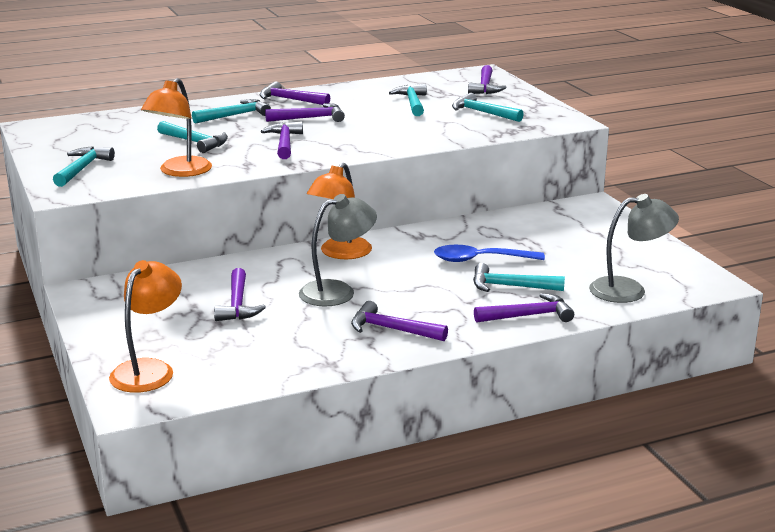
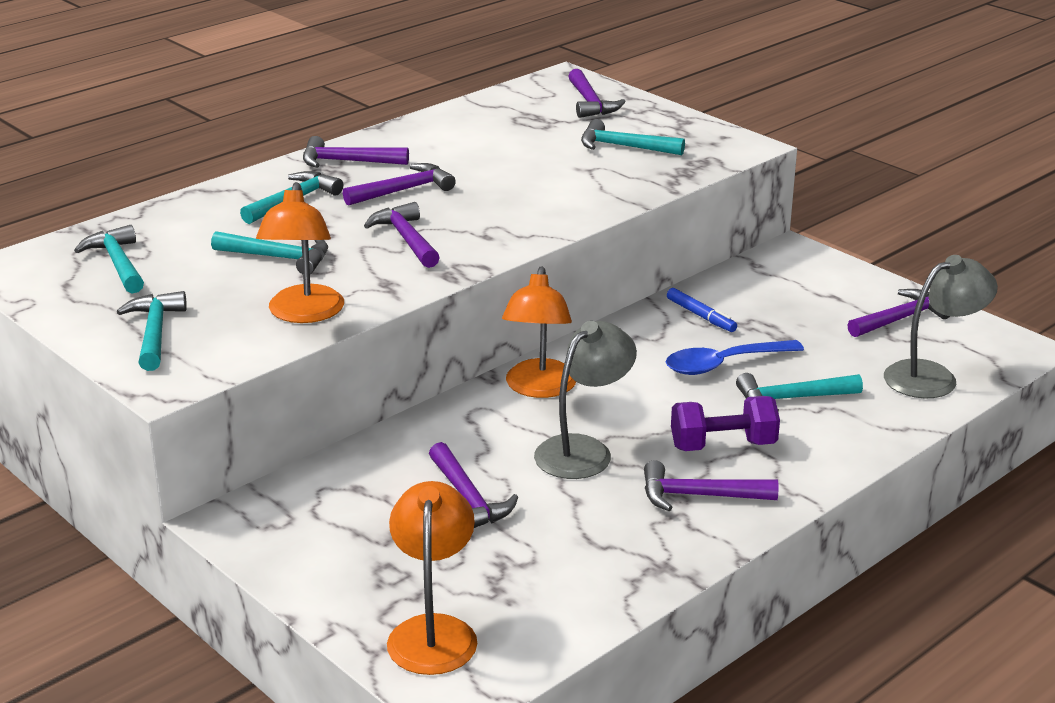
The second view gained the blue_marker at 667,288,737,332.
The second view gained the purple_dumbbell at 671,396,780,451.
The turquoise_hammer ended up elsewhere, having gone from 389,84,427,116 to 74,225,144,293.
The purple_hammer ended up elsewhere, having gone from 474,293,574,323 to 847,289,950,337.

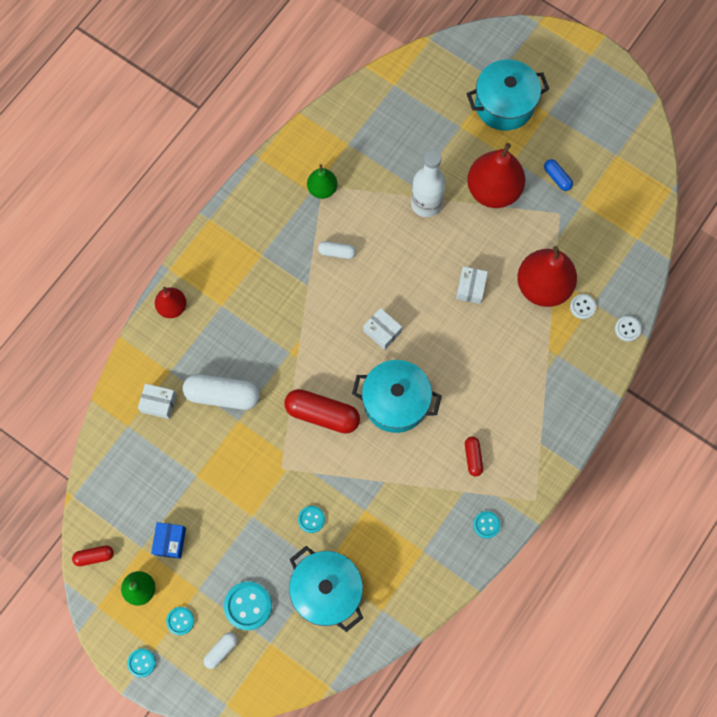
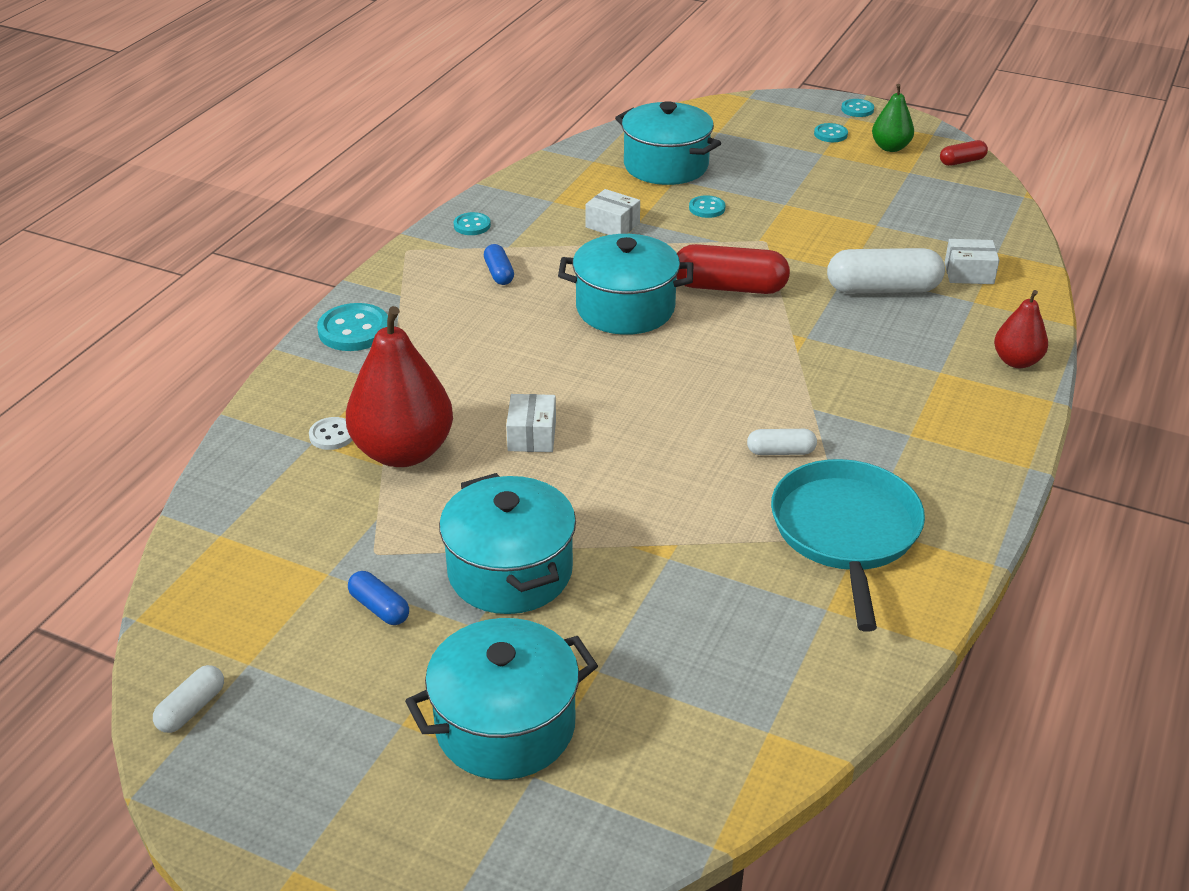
The second view lost the blue_box at 151,522,186,559.
The second view lost the white_bottle at 411,150,446,217.
The second view lost the white_button at 615,316,641,342.
The white_capsule ended up elsewhere, having gone from 204,632,238,669 to 153,665,224,733.
The turquoise_button ended up elsewhere, having gone from 224,581,272,630 to 317,303,388,351.
The white_box ended up elsewhere, having gone from 363,308,402,350 to 585,189,640,235.
Where the green_pear stood at 307,164,338,199, the turquoise_pan came to stand at 771,459,925,632.
Where the red_pear stood at 467,143,525,208, the turquoise_pot came to stand at 439,473,576,614.
What was the red_capsule at 465,437,483,476 turned into the blue_capsule at 484,244,514,285.

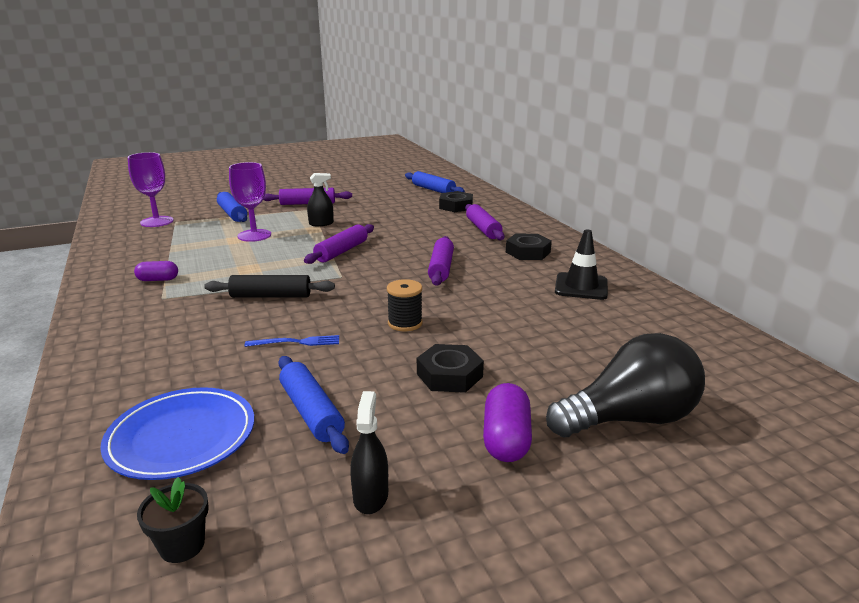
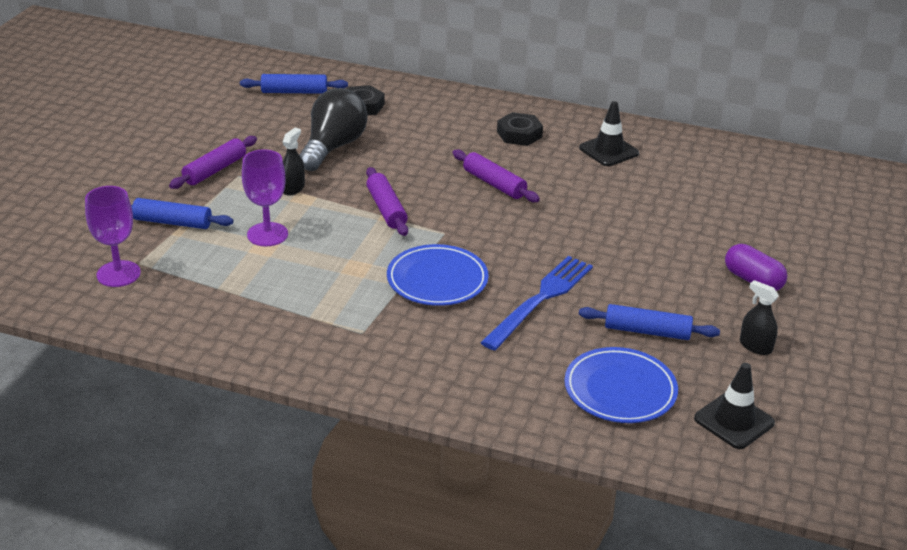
The second view lost the purple_capsule at 134,261,178,281.
The second view lost the black_spool at 387,279,423,331.
The second view lost the black_nut at 417,344,484,393.
The second view lost the purple_rolling_pin at 465,204,505,240.
The black_light_bulb ended up elsewhere, having gone from 546,333,705,437 to 299,88,368,171.
Where the black_flower_pot stood at 137,477,209,563, the black_traffic_cone came to stand at 694,363,775,449.
Where the black_rolling_pin stood at 204,275,335,298, the blue_plate came to stand at 387,244,489,306.
The size of the blue_fork at 245,335,339,347 changed by a factor of 2.07.

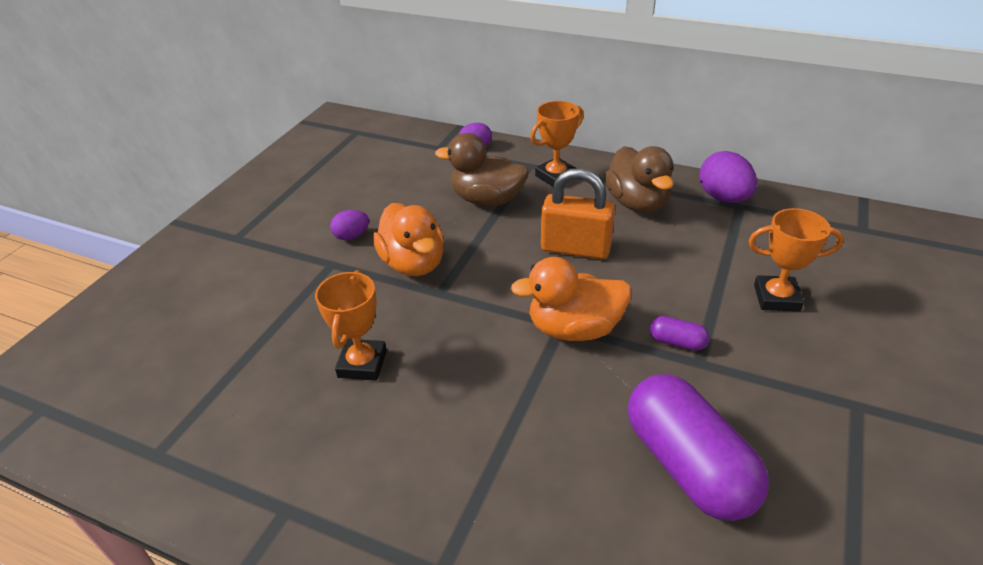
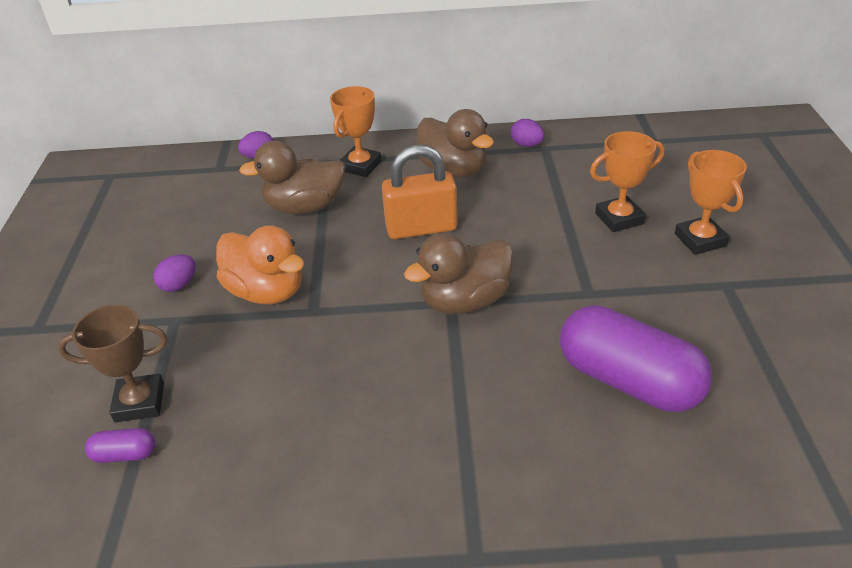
The second view gained the brown_trophy at 58,305,168,423.
The orange_trophy ended up elsewhere, having gone from 315,270,387,380 to 675,150,747,255.
The purple_capsule ended up elsewhere, having gone from 650,316,709,351 to 85,428,156,463.
What was the orange_duck at 510,257,631,341 turned into the brown_duck at 404,233,514,314.
The size of the purple_egg at 699,151,757,203 changed by a factor of 0.58.

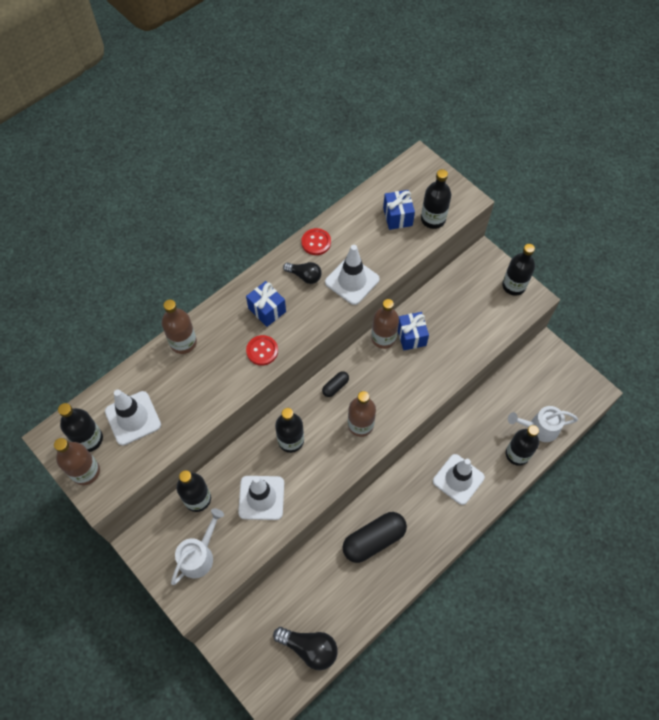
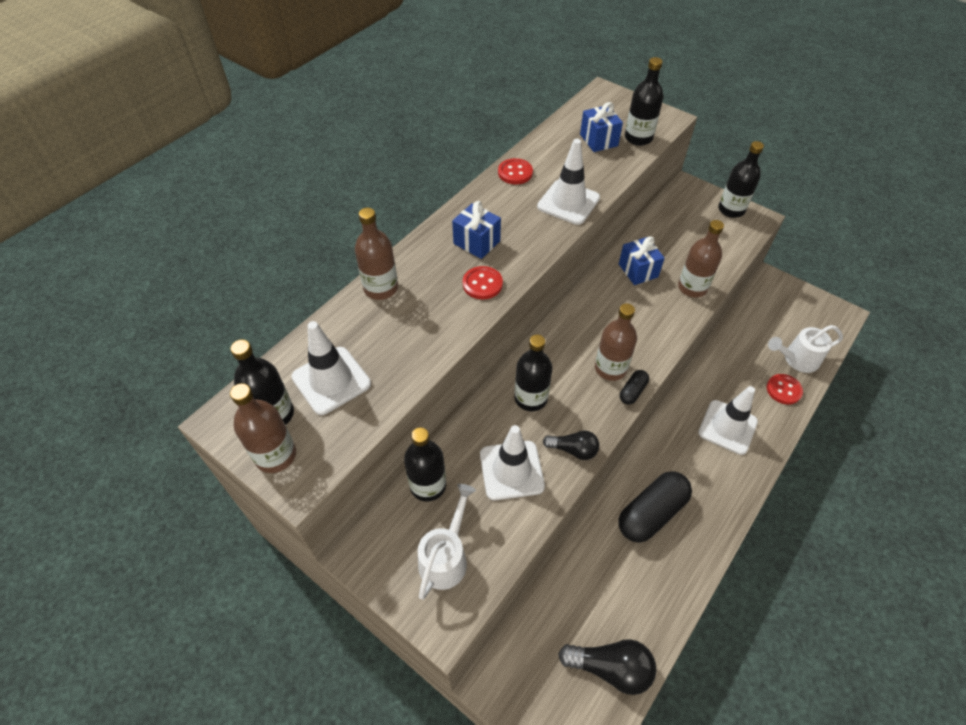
The black_light_bulb ended up elsewhere, having gone from 283,262,322,284 to 543,430,599,460.
The black_capsule ended up elsewhere, having gone from 322,371,349,397 to 620,370,649,404.
The brown_bottle ended up elsewhere, having gone from 371,299,399,349 to 678,220,724,298.
Where the black_bottle stood at 506,425,539,466, the red_button came to stand at 767,374,803,405.

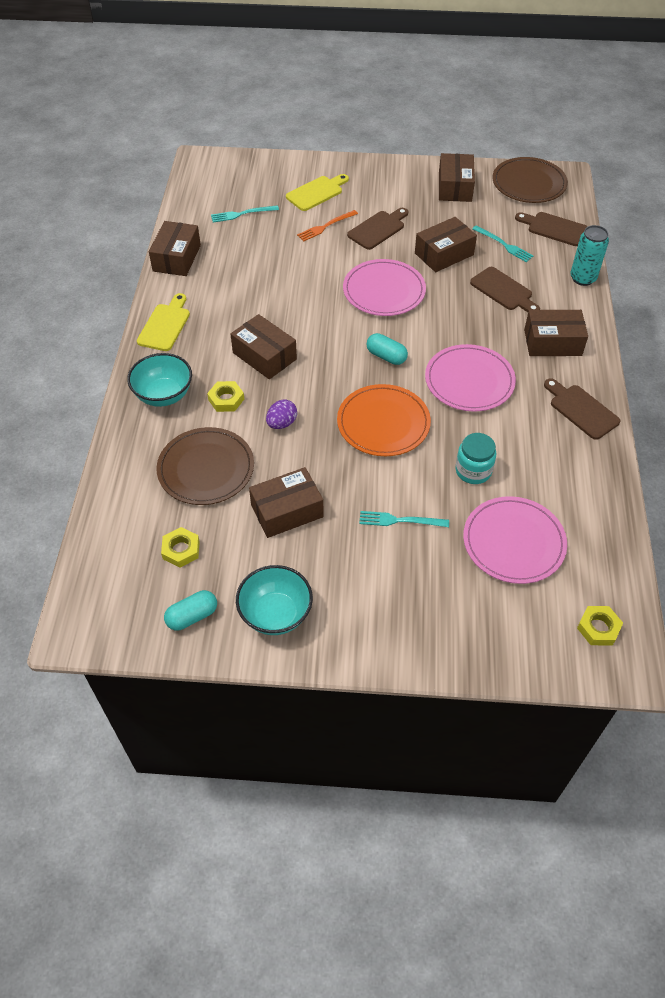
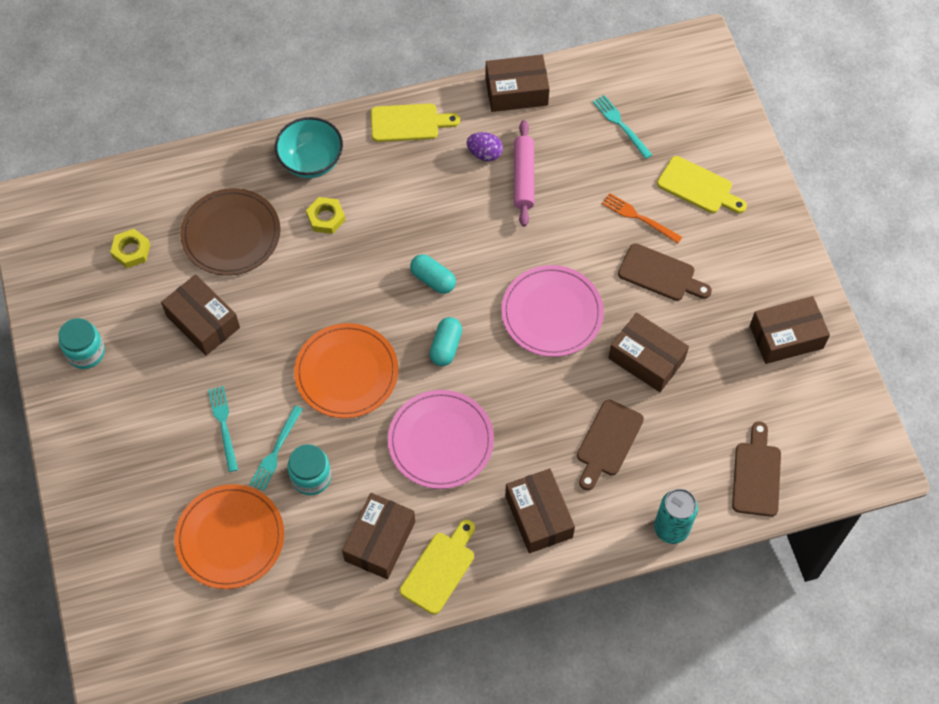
The second view lost the brown_plate at 493,157,568,203.
The second view lost the yellow_nut at 577,606,623,645.
The second view gained the pink_rolling_pin at 514,120,534,227.
The turquoise_capsule ended up elsewhere, having gone from 164,590,217,631 to 410,254,456,294.
The brown_box ended up elsewhere, having gone from 230,314,297,379 to 342,493,415,579.
The purple_egg ended up elsewhere, having gone from 266,400,297,429 to 467,132,503,161.
The turquoise_fork ended up elsewhere, having gone from 472,226,533,262 to 250,406,303,491.
Where the turquoise_bowl stood at 236,565,313,635, the turquoise_jar came to stand at 58,318,105,369.
What was the pink_plate at 463,496,567,584 turned into the orange_plate at 175,484,284,589.
What was the brown_cutting_board at 544,378,621,440 turned into the yellow_cutting_board at 400,520,475,615.

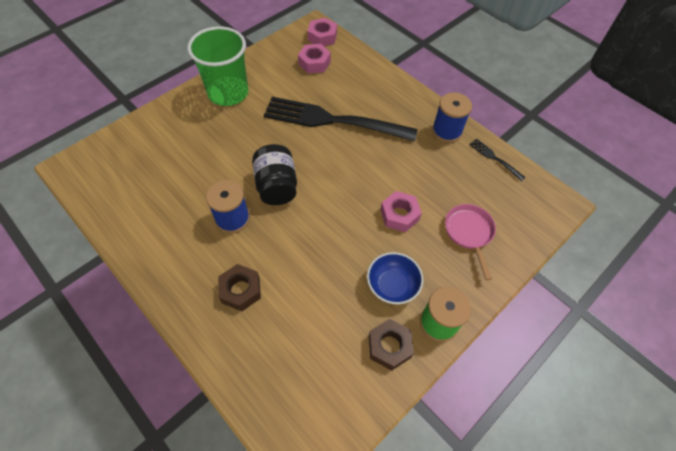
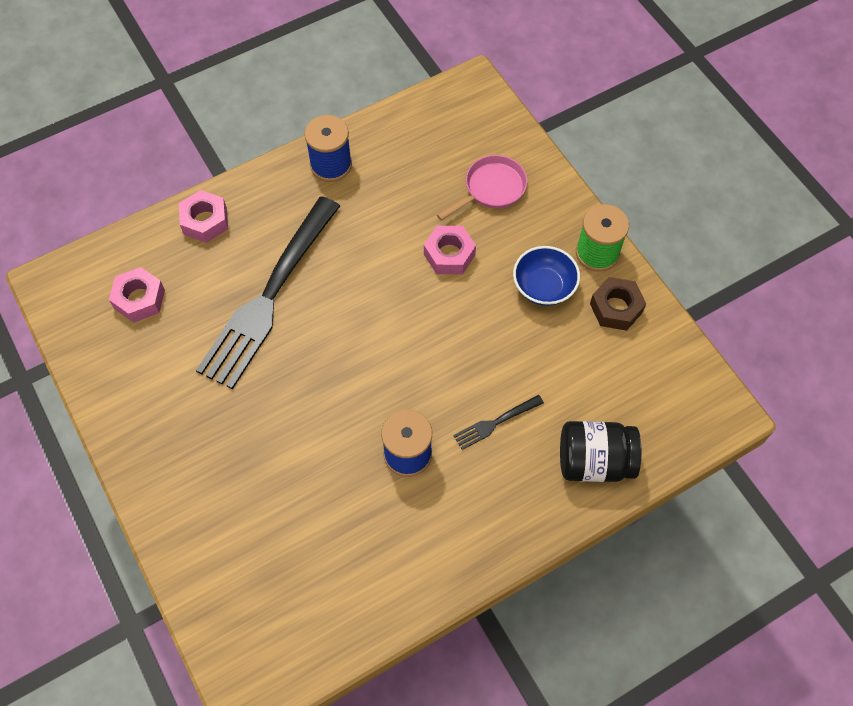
The second view lost the green_cup at 187,26,249,106.
The second view lost the brown_nut at 218,264,261,311.
The black_jar ended up elsewhere, having gone from 252,144,297,205 to 560,421,641,482.
The pink_nut ended up elsewhere, having gone from 308,18,337,46 to 179,190,228,243.
The black_fork ended up elsewhere, having gone from 469,139,526,181 to 453,395,544,450.
The pink_pan at 445,204,496,280 ended up facing another way, 135 degrees clockwise from before.

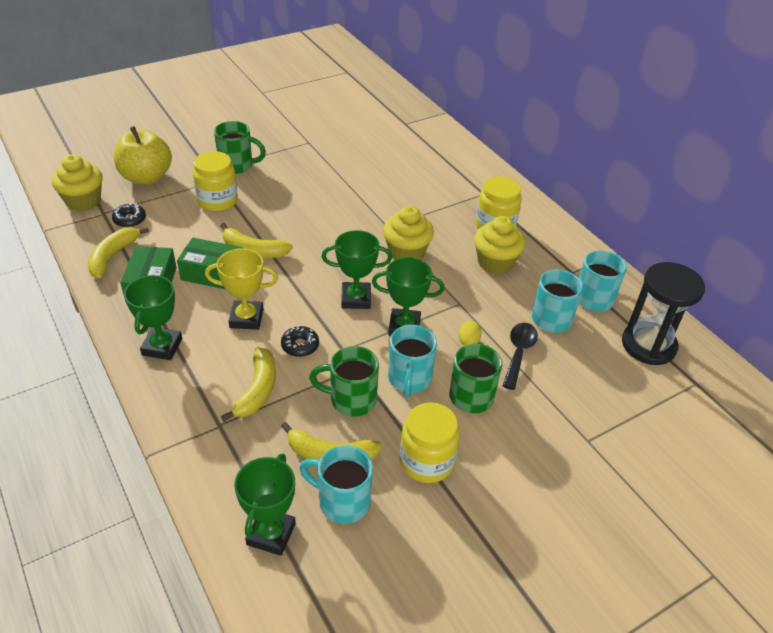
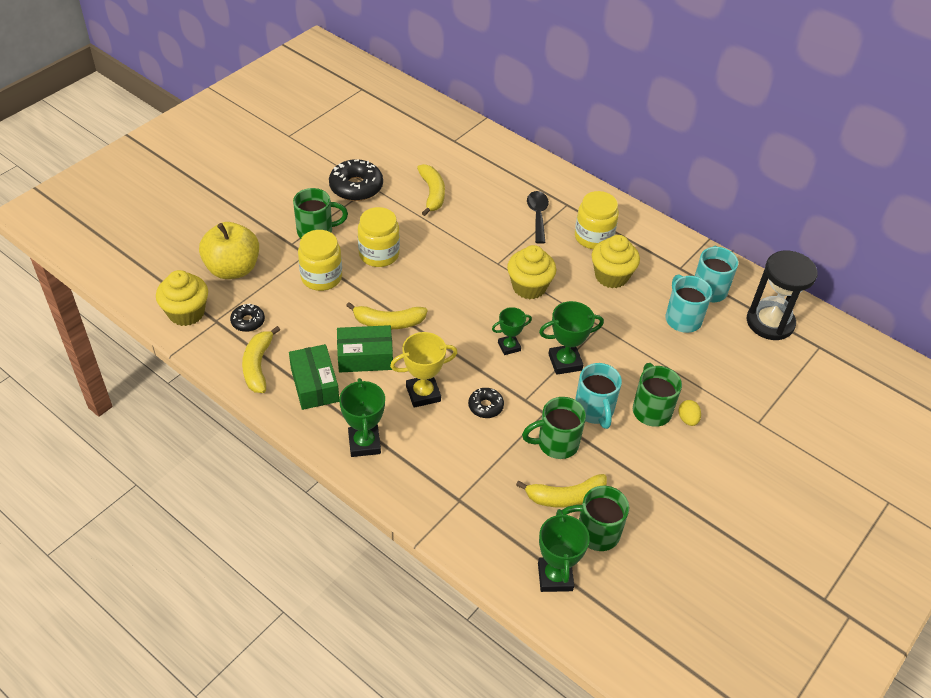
The second view gained the black_donut at 329,159,383,201.
The yellow_banana ended up elsewhere, having gone from 221,347,276,422 to 417,164,445,216.
The yellow_jar ended up elsewhere, having gone from 400,402,460,483 to 358,207,400,267.
The yellow_egg ended up elsewhere, having gone from 459,321,482,346 to 679,400,701,426.
The black_spoon ended up elsewhere, having gone from 503,323,538,390 to 527,191,549,244.
What was the turquoise_mug at 299,445,373,524 turned into the green_mug at 562,486,629,551.
The size of the green_trophy at 322,230,392,309 changed by a factor of 0.65.

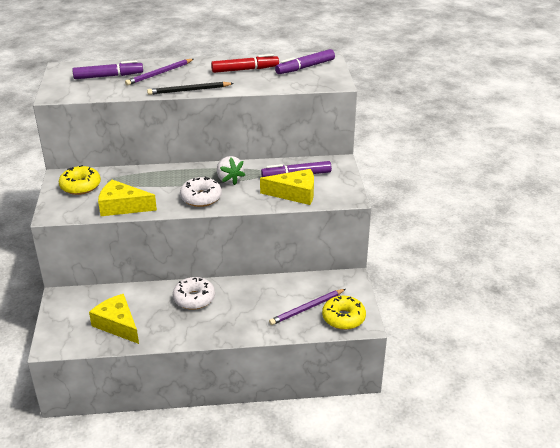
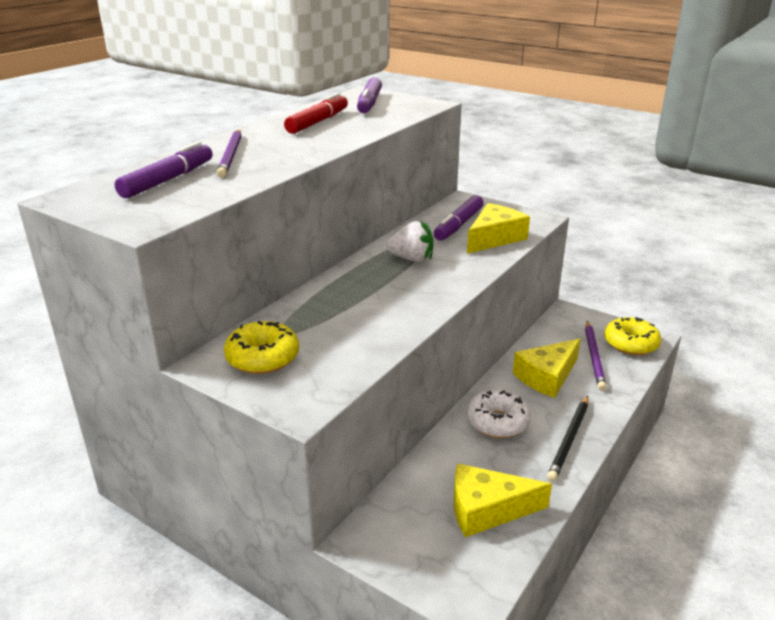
The second view lost the white_donut at 180,177,222,207.
The yellow_cheese ended up elsewhere, having gone from 98,180,157,216 to 513,339,581,398.
The black_pencil ended up elsewhere, having gone from 147,82,234,95 to 547,396,588,482.

